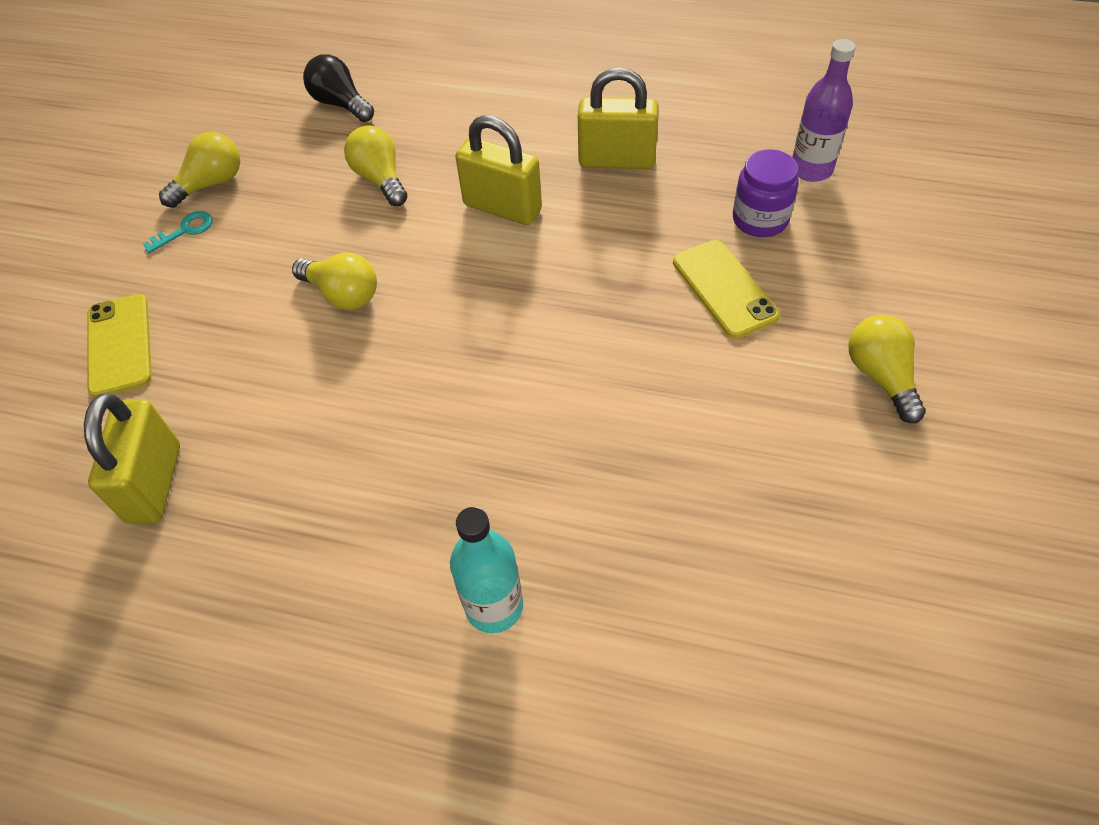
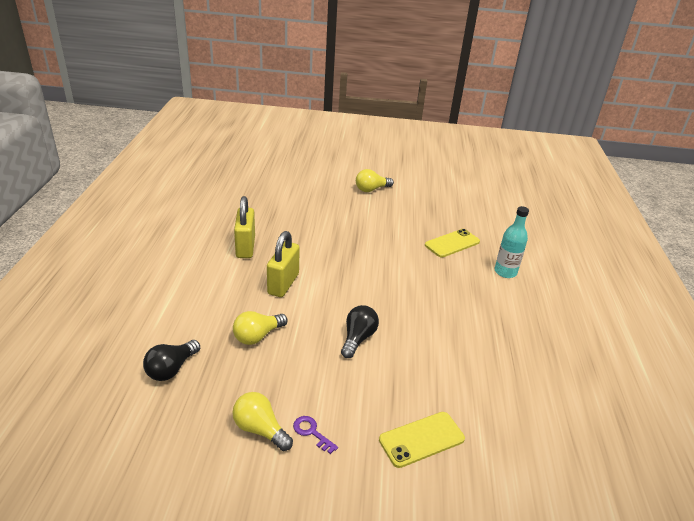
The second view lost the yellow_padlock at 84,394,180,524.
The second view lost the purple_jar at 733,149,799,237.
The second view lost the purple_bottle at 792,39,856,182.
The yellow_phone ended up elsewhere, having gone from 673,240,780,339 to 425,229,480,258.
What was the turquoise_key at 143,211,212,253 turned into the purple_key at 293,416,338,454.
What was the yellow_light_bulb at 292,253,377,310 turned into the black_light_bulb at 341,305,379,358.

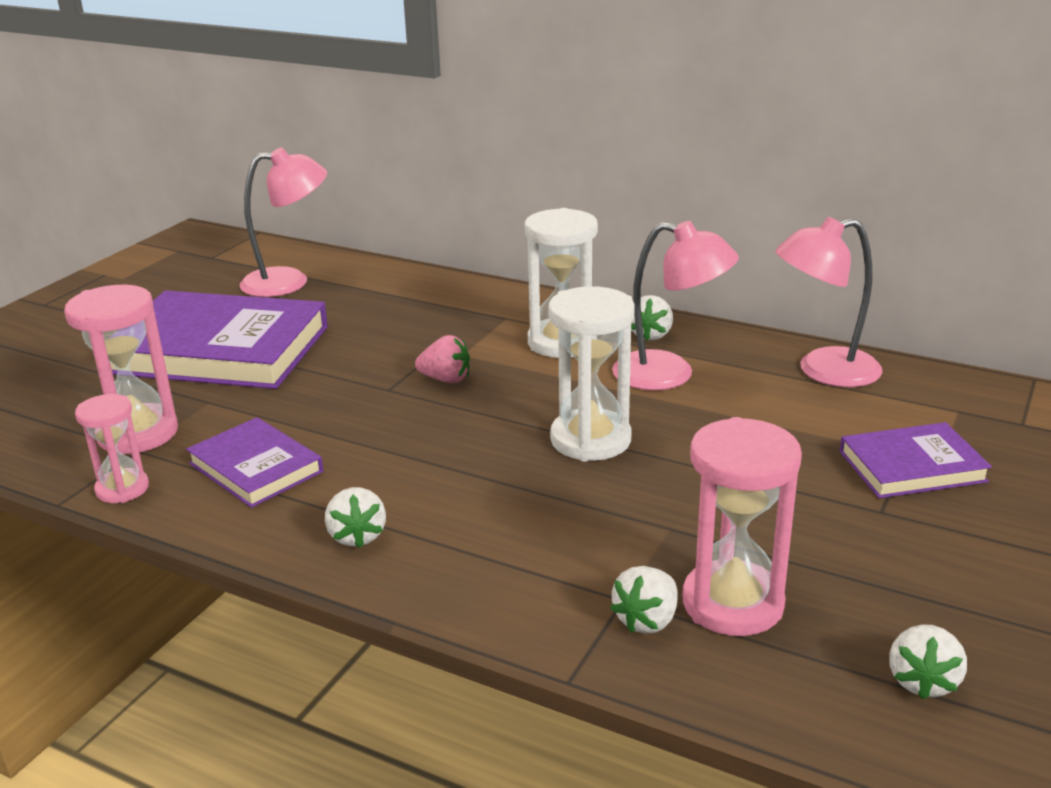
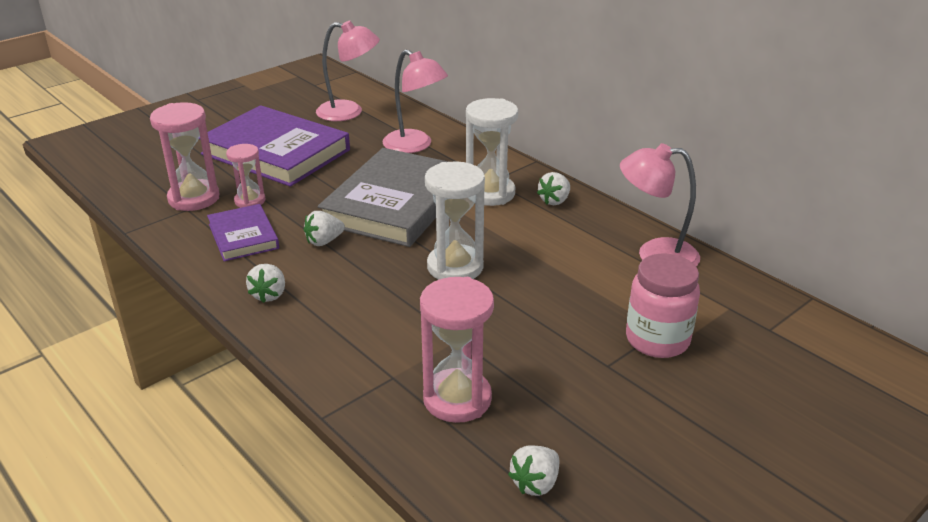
The pink_hourglass ended up elsewhere, having gone from 75,394,149,503 to 226,144,265,208.
The white_strawberry ended up elsewhere, having gone from 610,566,678,634 to 304,211,345,246.
The pink_lamp ended up elsewhere, having gone from 612,221,739,391 to 383,50,448,153.
Where the pink_strawberry stood at 415,335,470,383, the grey_book came to stand at 318,148,448,247.
Where the purple_book stood at 840,422,992,498, the pink_jar came to stand at 626,254,700,358.

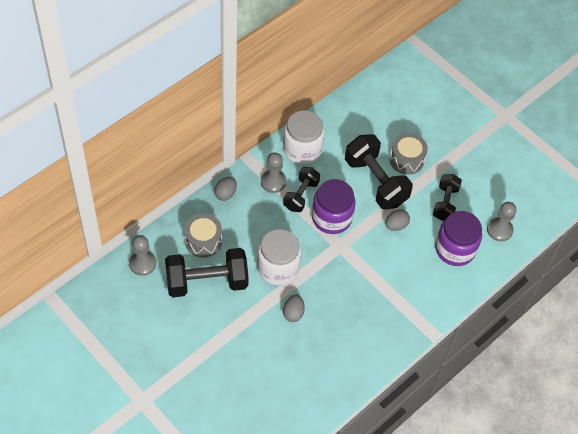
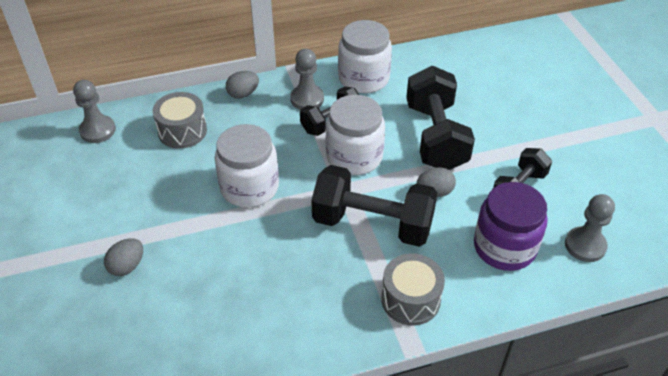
The black_dumbbell ended up elsewhere, having gone from 165,248,249,297 to 311,165,437,247.
The grey_egg ended up elsewhere, having gone from 283,295,305,322 to 104,238,143,276.
The grey_drum ended up elsewhere, having gone from 390,133,428,175 to 381,254,445,325.
What was the purple_jar at 312,179,356,234 turned into the white_jar at 326,95,385,175.

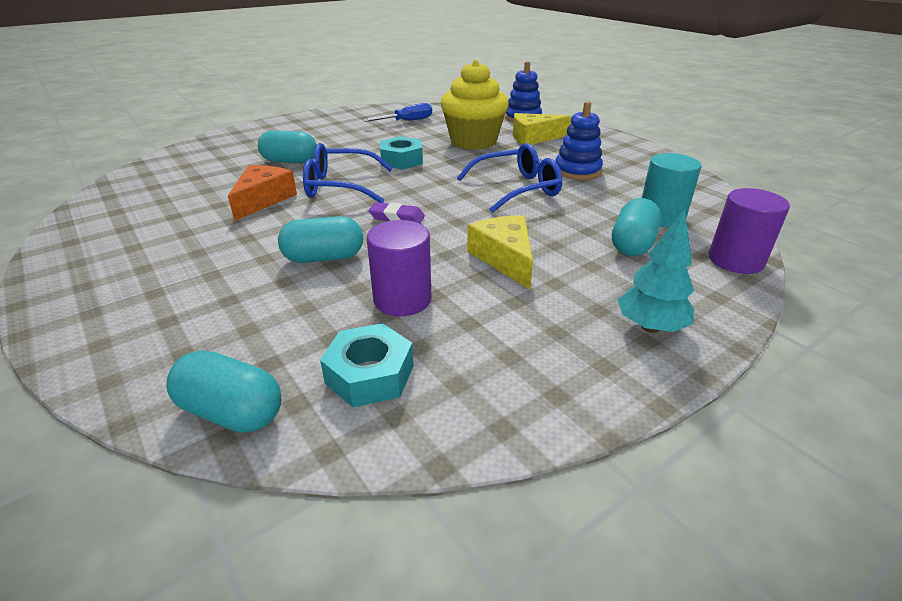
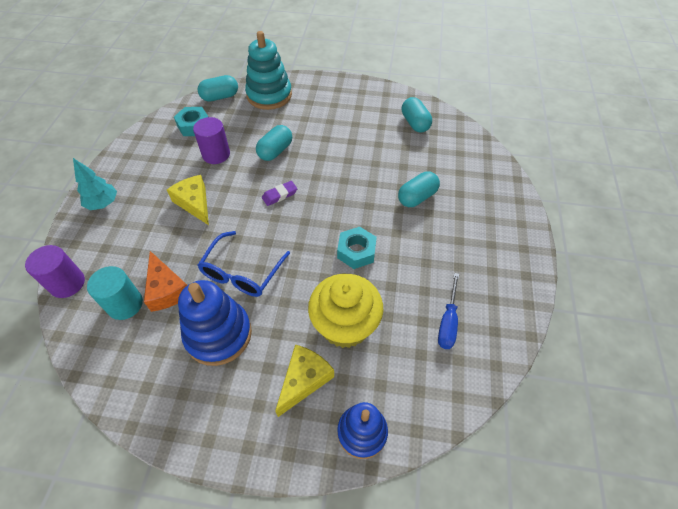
The second view lost the blue_glasses at 303,143,393,203.
The second view gained the turquoise_stacking_toy at 245,31,292,110.
The orange_cheese ended up elsewhere, having gone from 228,165,297,221 to 144,251,187,312.
The turquoise_capsule ended up elsewhere, having gone from 612,198,661,256 to 402,97,432,133.
The yellow_cheese at 467,215,533,289 ended up facing another way, 150 degrees counterclockwise from before.
The size of the blue_stacking_toy at 555,101,603,180 changed by a factor of 1.50.

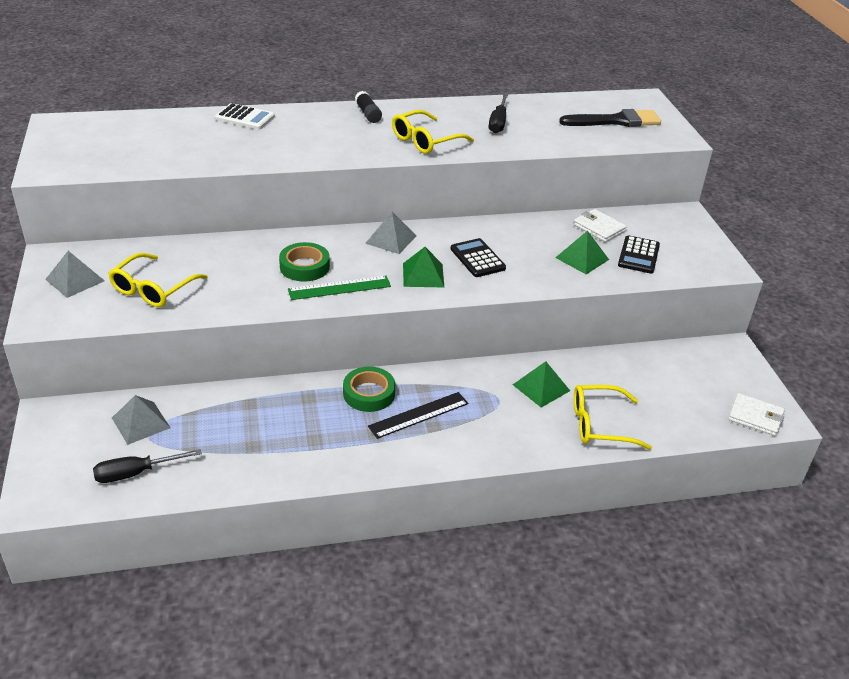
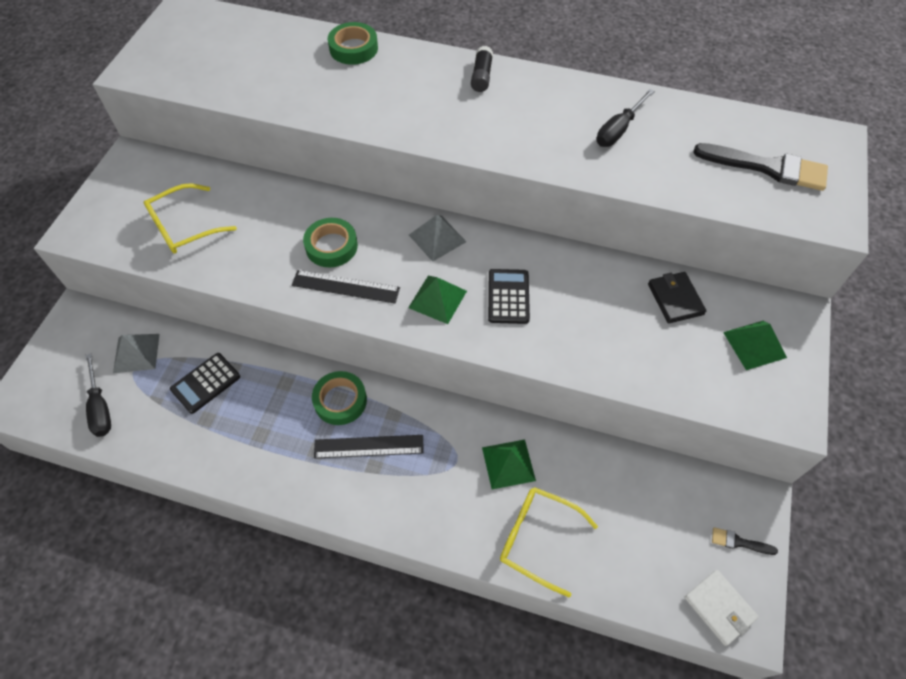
The second view lost the grey_pyramid at 45,251,105,298.
The second view lost the yellow_glasses at 392,110,474,154.
The second view gained the black_brush at 712,527,778,555.
The green_pyramid ended up elsewhere, having gone from 555,231,609,274 to 723,321,787,370.
The black_calculator ended up elsewhere, having gone from 618,235,660,274 to 170,353,240,414.
Where the white_calculator stood at 215,103,275,130, the green_tape came to stand at 328,22,378,65.
What was the green_ruler at 288,276,391,300 turned into the black_ruler at 292,270,400,303.
What was the white_wallet at 574,209,627,242 turned into the black_wallet at 648,272,706,323.
The black_screwdriver at 93,449,202,483 ended up facing another way, 120 degrees counterclockwise from before.

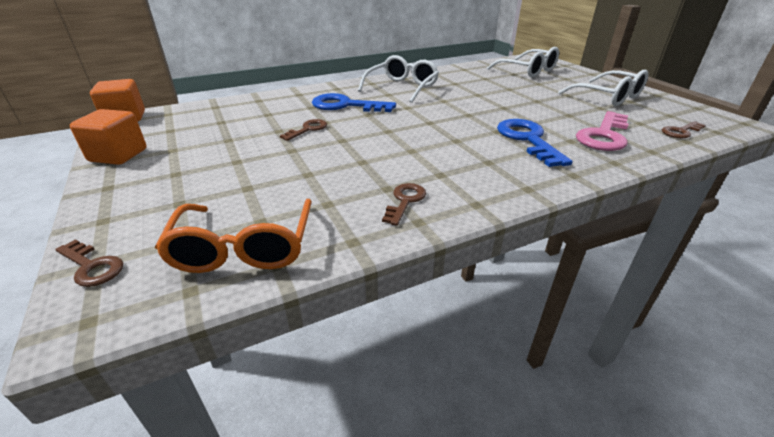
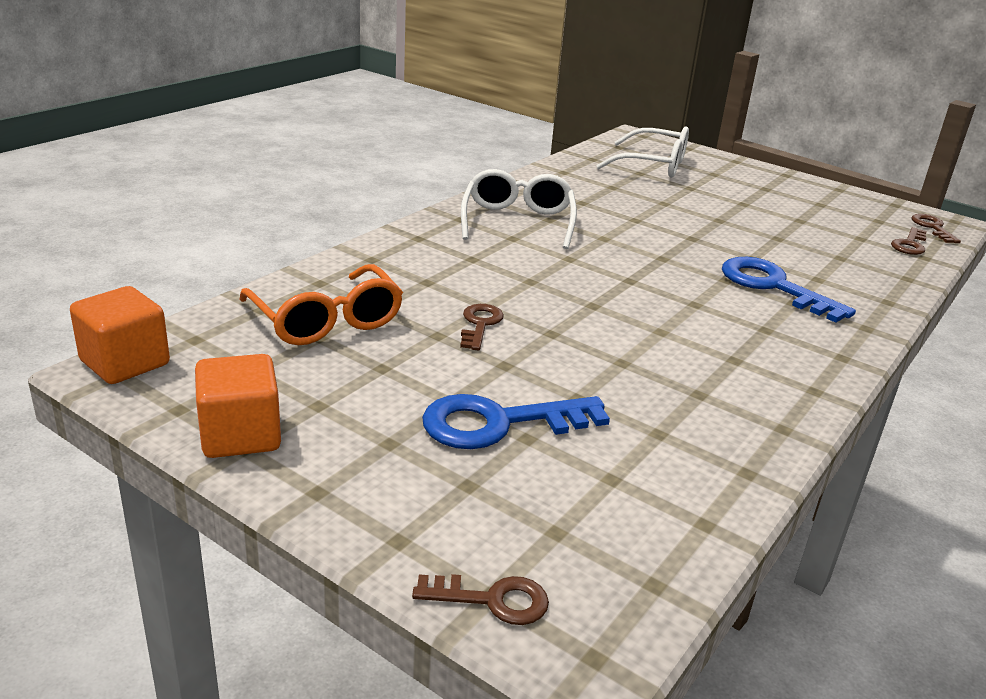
The second view lost the white_glasses at 558,70,649,106.
The second view lost the pink_key at 576,111,629,151.
The orange_glasses ended up elsewhere, having gone from 155,199,312,273 to 240,264,403,345.
The blue_key ended up elsewhere, having gone from 312,93,396,112 to 422,394,610,449.
The brown_key ended up elsewhere, having gone from 382,183,426,226 to 912,214,961,243.

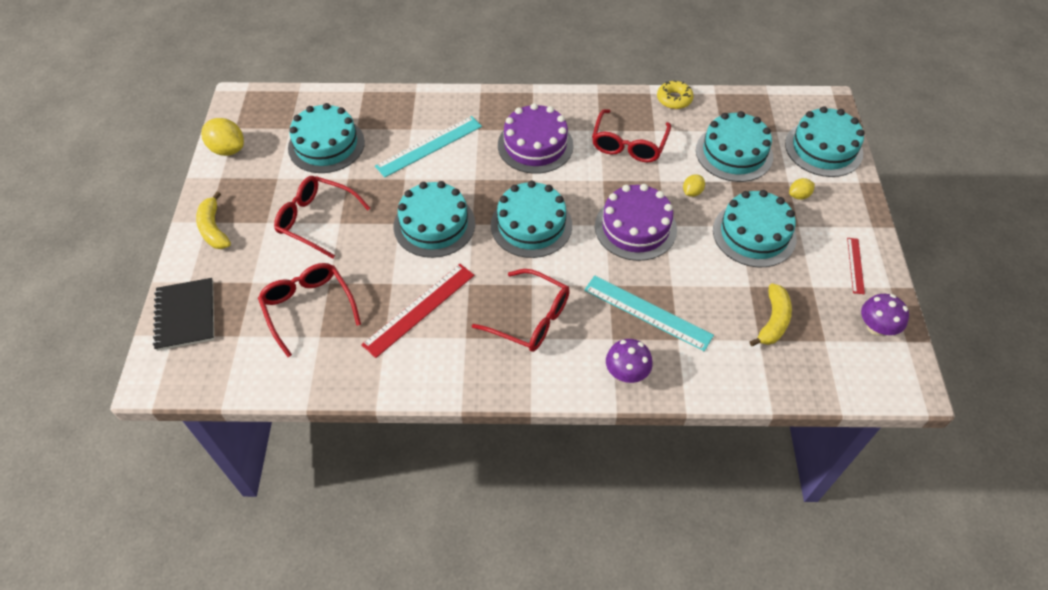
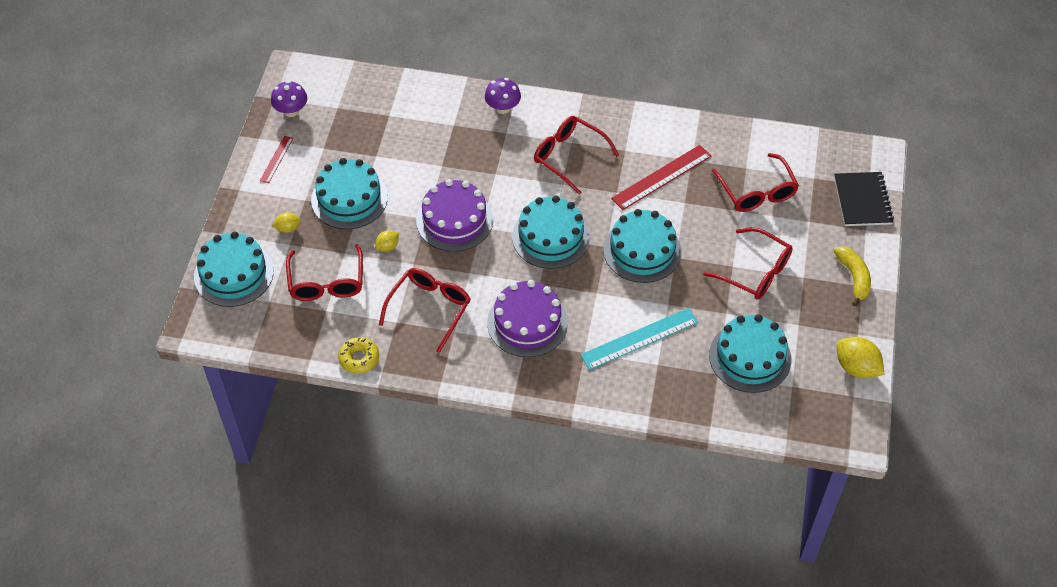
The second view lost the turquoise_ruler at 584,276,714,351.
The second view lost the yellow_banana at 750,283,792,346.
Where the turquoise_cake stood at 696,111,773,182, the red_glasses came to stand at 286,244,363,301.

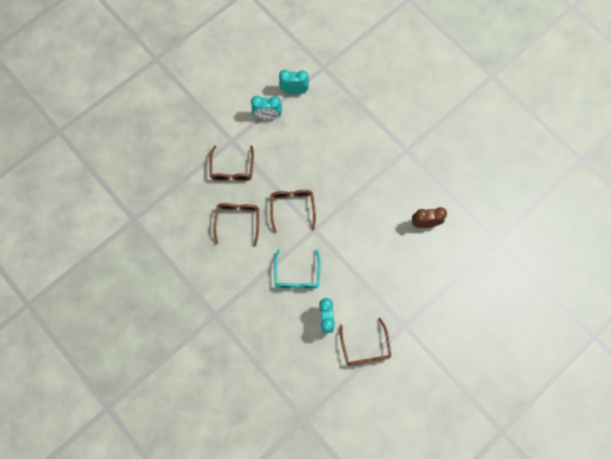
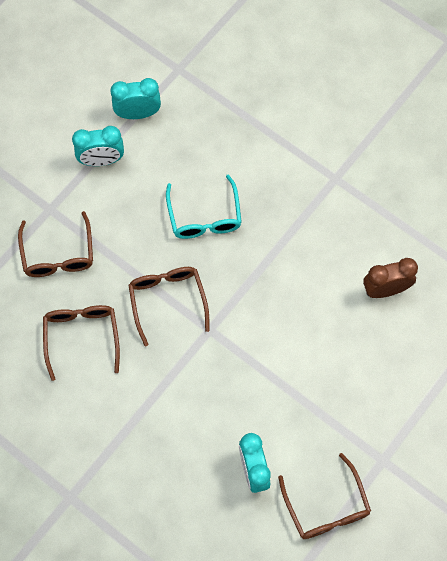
The turquoise_glasses ended up elsewhere, having gone from 274,249,321,289 to 166,174,242,239.

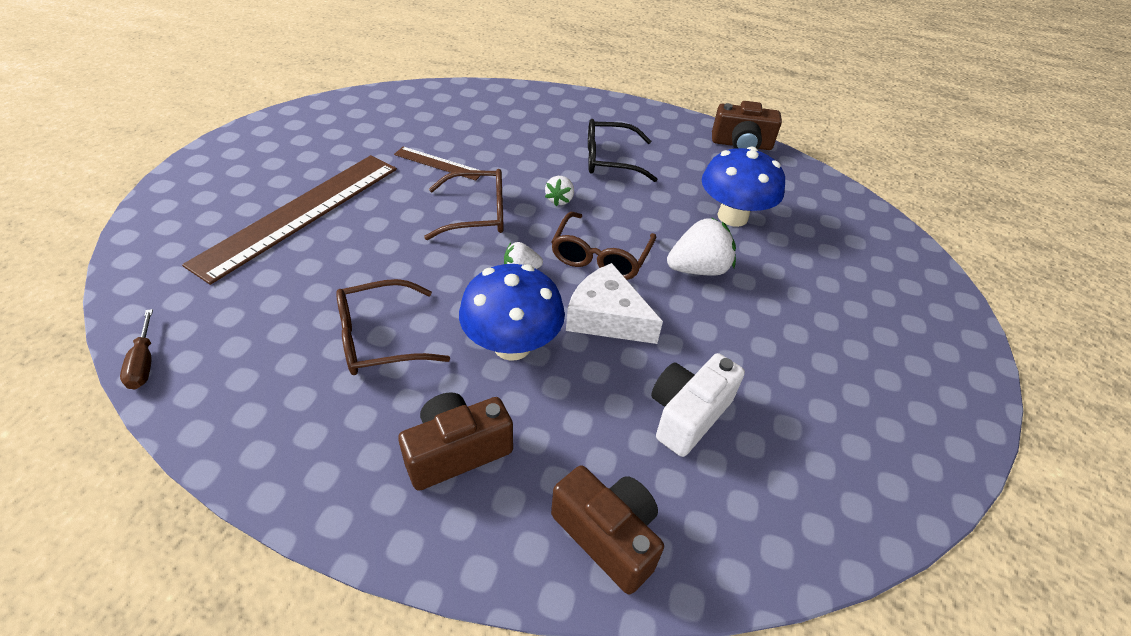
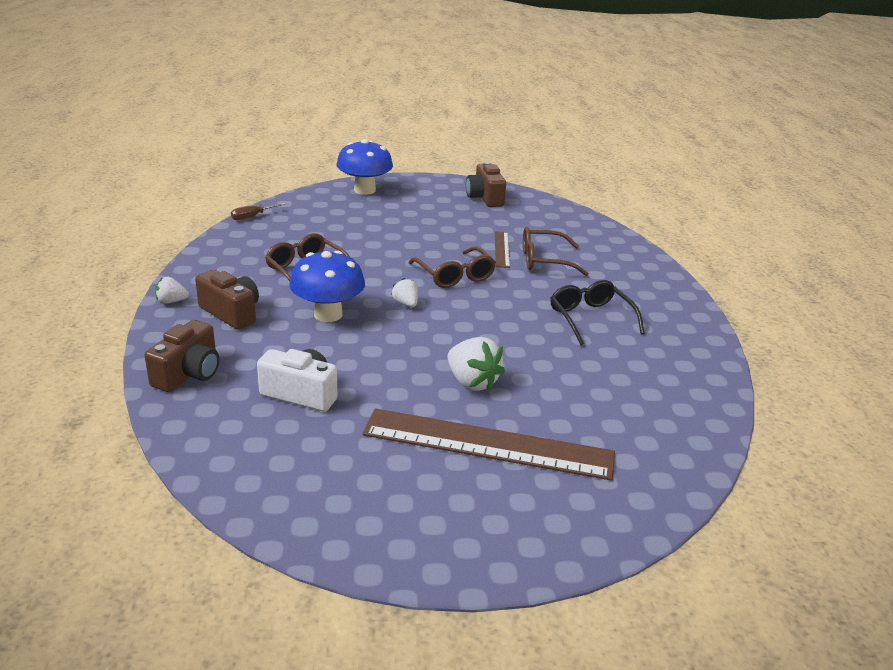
The second view lost the white_cheese at 566,263,663,344.
The brown_ruler ended up elsewhere, having gone from 182,155,397,285 to 363,408,615,481.
The white_strawberry ended up elsewhere, having gone from 545,176,574,206 to 155,277,189,304.
The brown_glasses ended up elsewhere, having gone from 551,212,656,280 to 523,227,589,276.
The blue_mushroom ended up elsewhere, having gone from 702,147,785,227 to 337,139,393,195.
The brown_camera ended up elsewhere, having gone from 712,101,782,150 to 466,162,506,207.

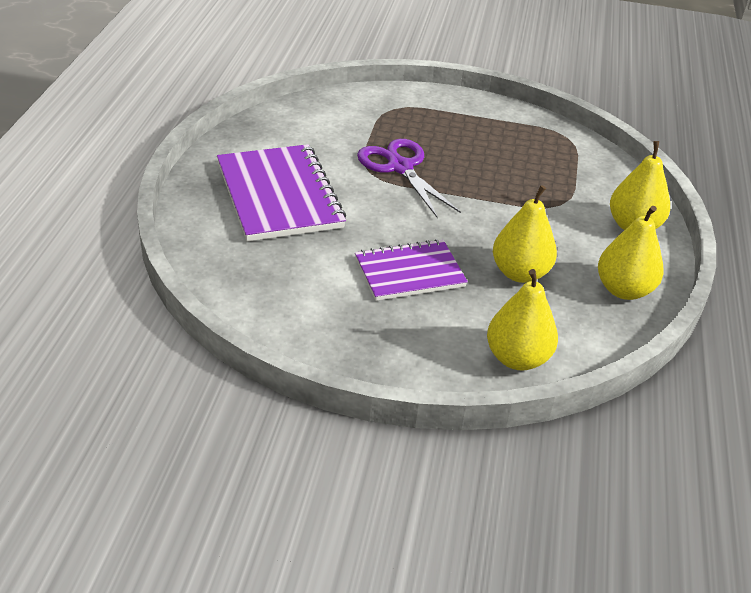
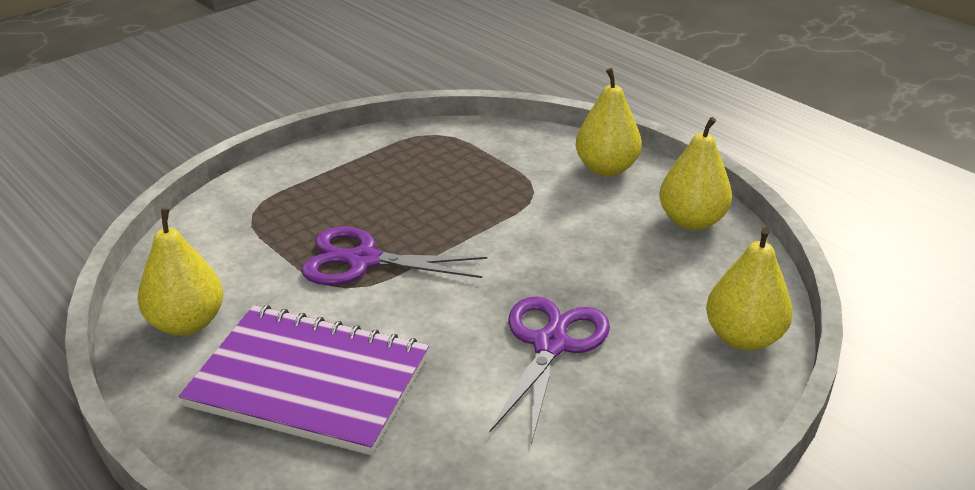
The yellow_pear ended up elsewhere, having gone from 493,185,557,283 to 138,208,223,336.
Where the purple_notebook stood at 355,239,468,301, the purple_scissors came to stand at 490,296,610,445.

